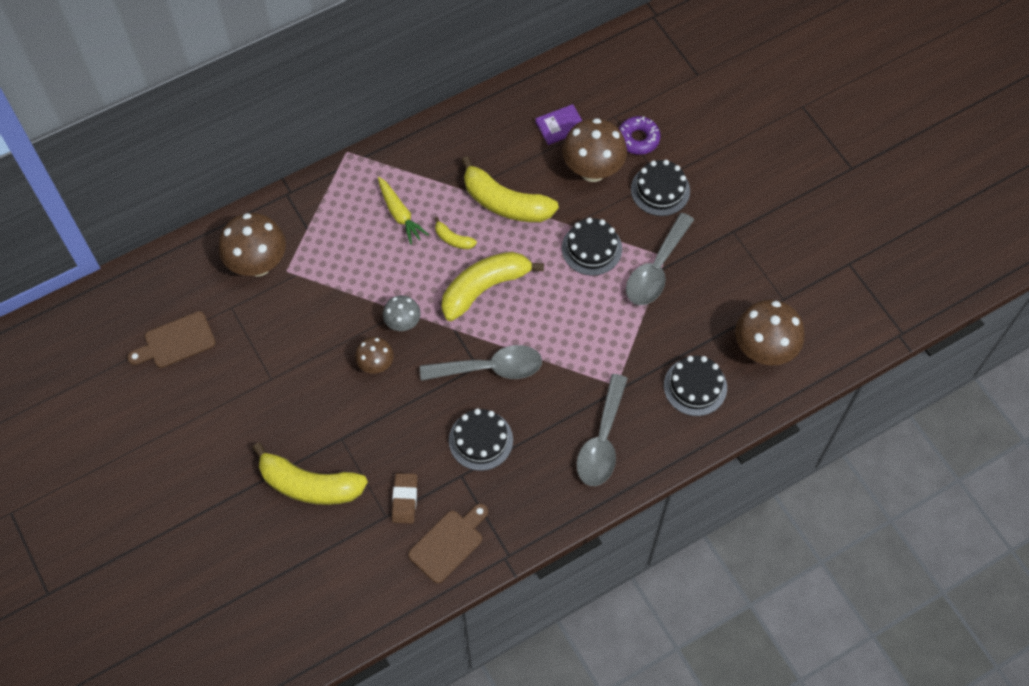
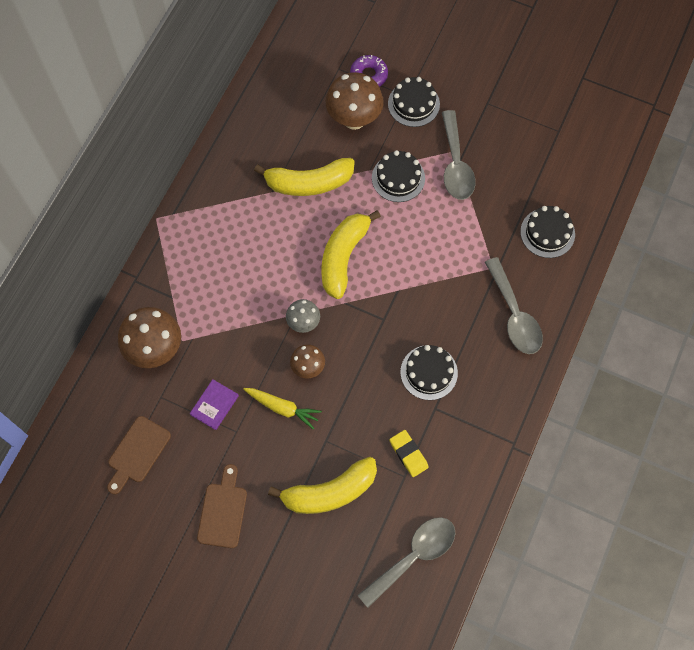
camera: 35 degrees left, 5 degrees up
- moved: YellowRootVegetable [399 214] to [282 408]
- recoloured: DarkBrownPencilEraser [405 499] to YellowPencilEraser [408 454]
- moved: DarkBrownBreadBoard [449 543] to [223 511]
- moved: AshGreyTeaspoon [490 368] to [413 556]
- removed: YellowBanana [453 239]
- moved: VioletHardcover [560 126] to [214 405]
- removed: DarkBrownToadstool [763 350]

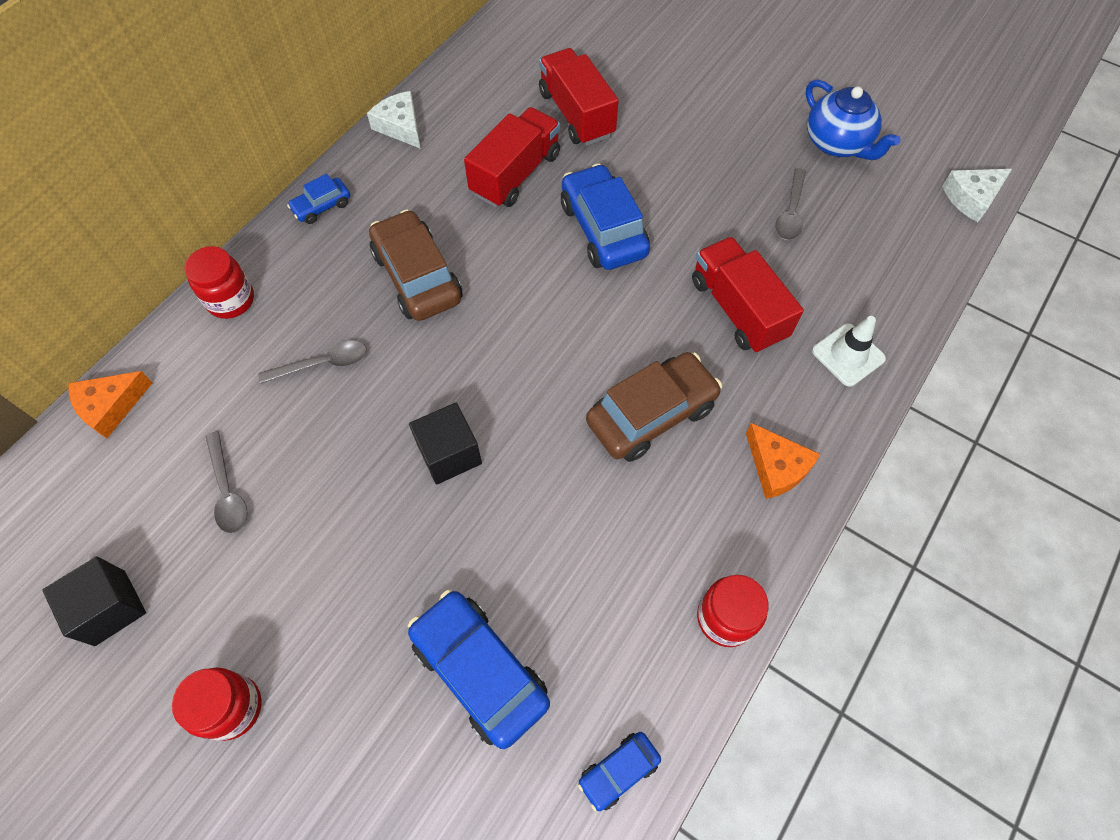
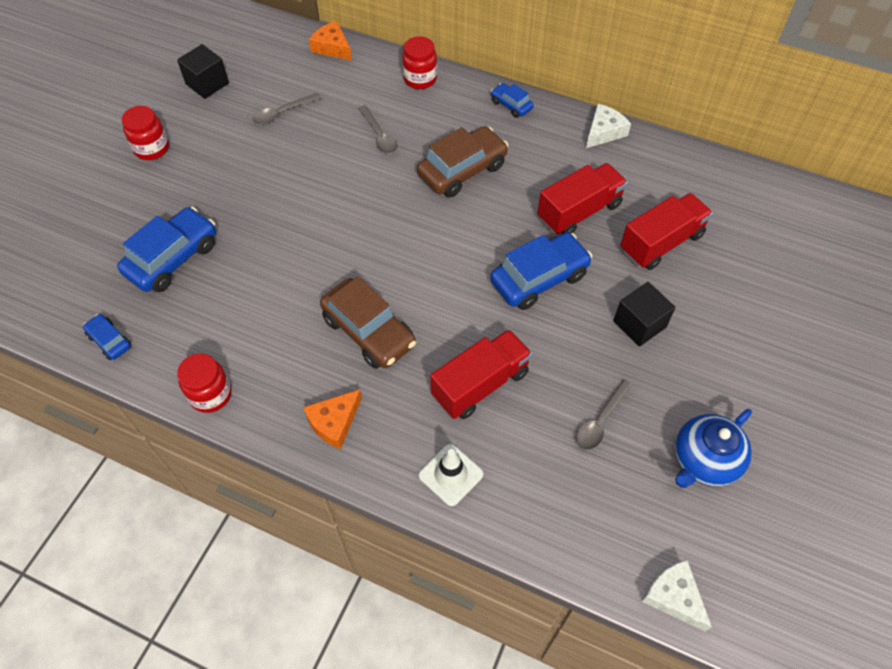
camera: 80 degrees right, 5 degrees down
- moved: EbonyBlock [449 454] to [639 324]
- turned: ScarletTruck [515 174] = [579 212] 60 degrees counterclockwise
- turned: AshGreyTeaspoon [790 212] = [600 421] 60 degrees counterclockwise

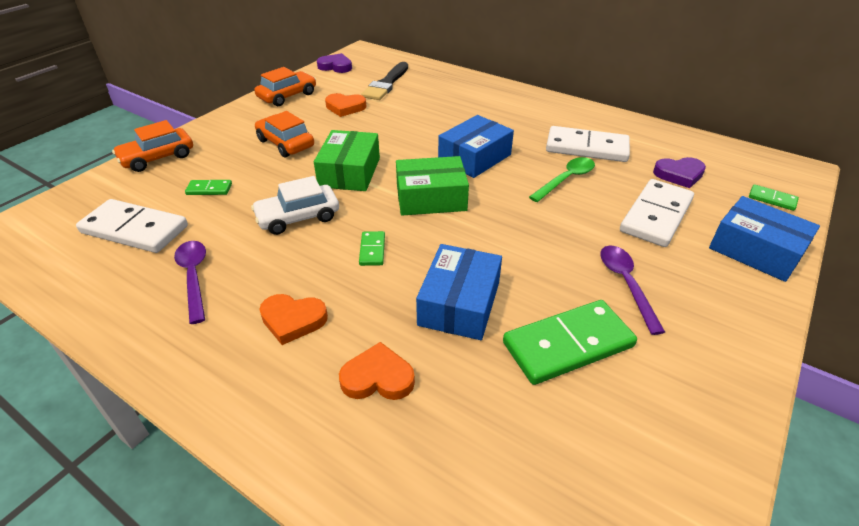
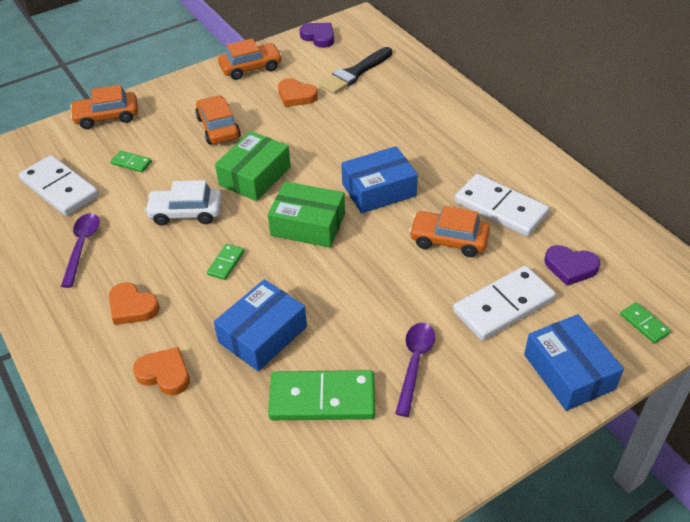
camera: 25 degrees right, 5 degrees up
- replaced: GreenTeaspoon [566 179] to OrangeColouredToyCar [448 240]

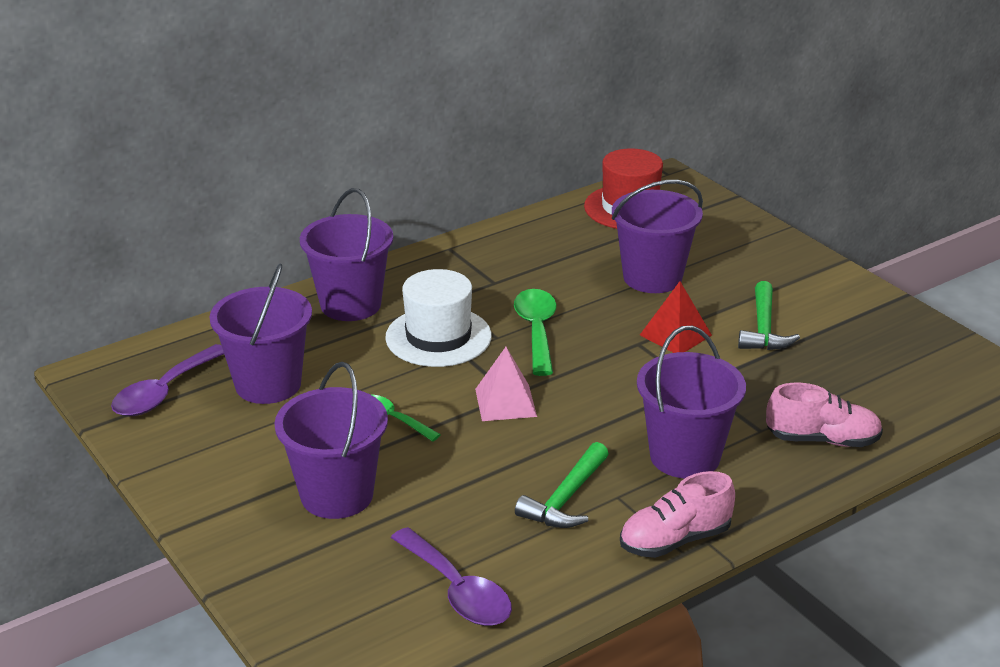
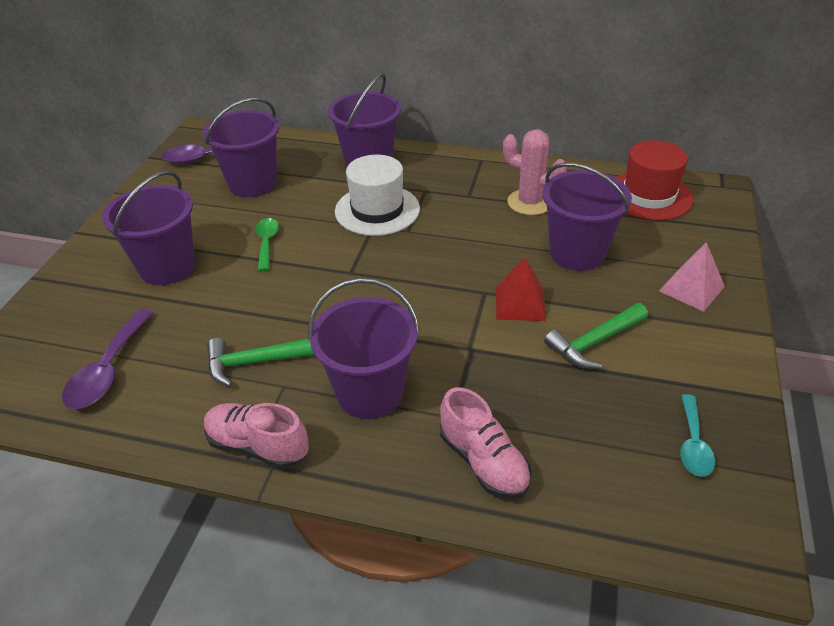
camera: 50 degrees right, 10 degrees up
- moved: RosyPyramid [505 402] to [691 288]
- removed: GreenTeaspoon [536 330]
- added: RosyPricklyPlant [529 202]
- added: TurquoiseTeaspoon [693 444]

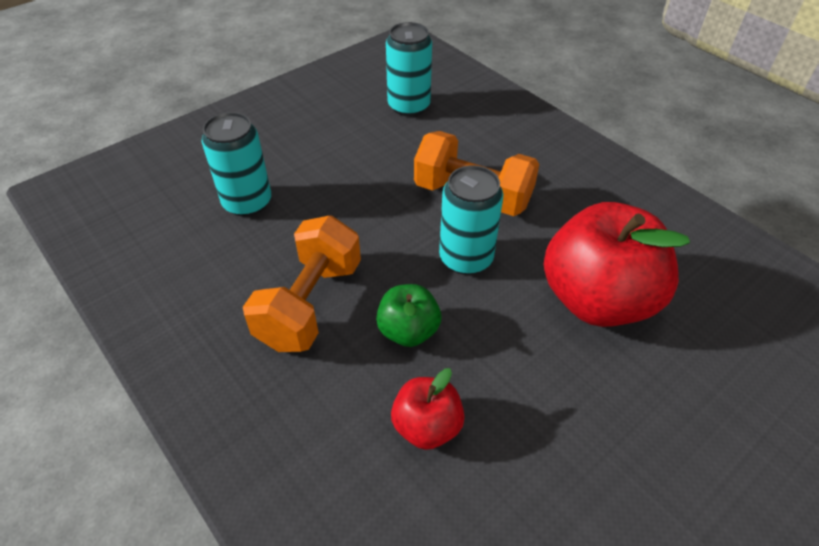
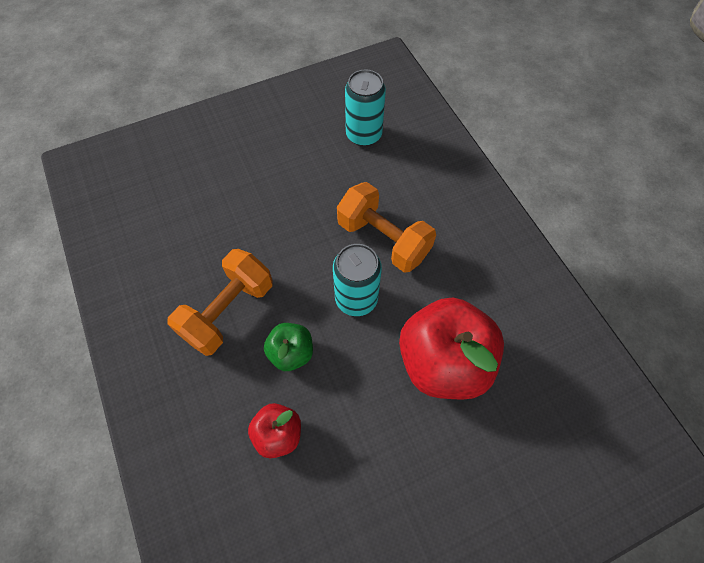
camera: 15 degrees right, 15 degrees up
- removed: TurquoiseCan [247 202]

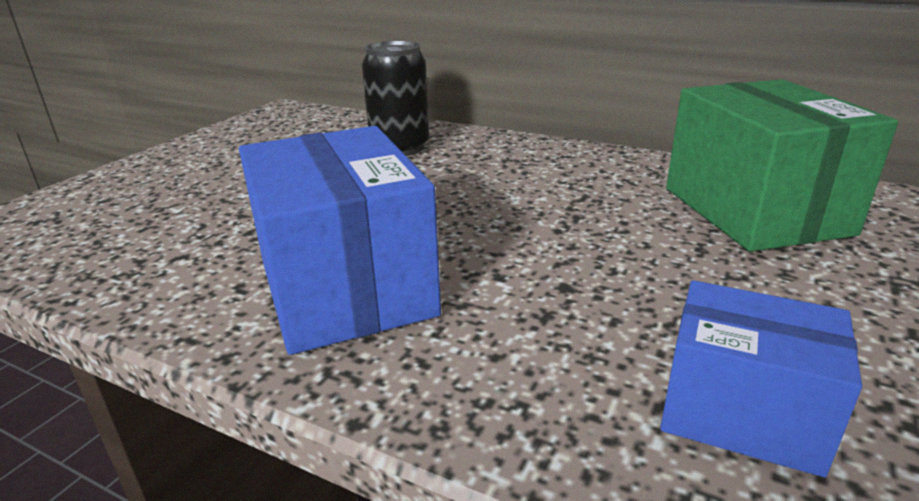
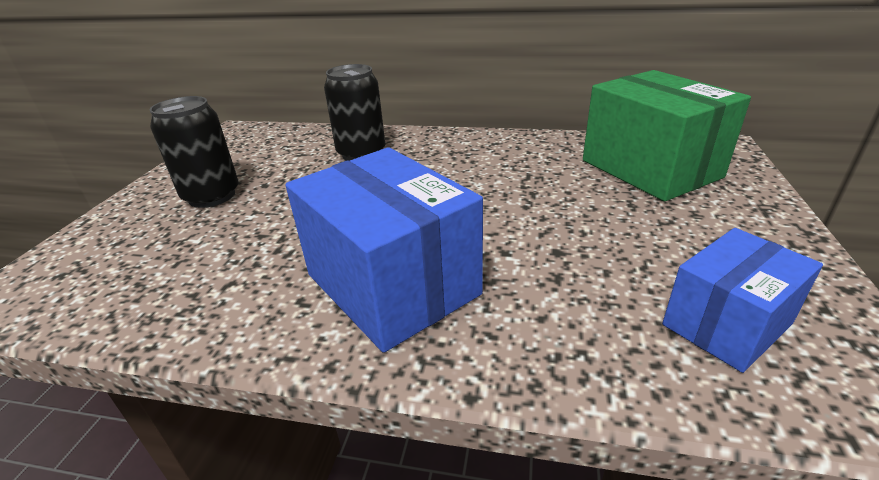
camera: 15 degrees left, 5 degrees up
- turned: BlueParcel [742 413] = [726 324] 45 degrees counterclockwise
- added: EbonyCan [212 196]

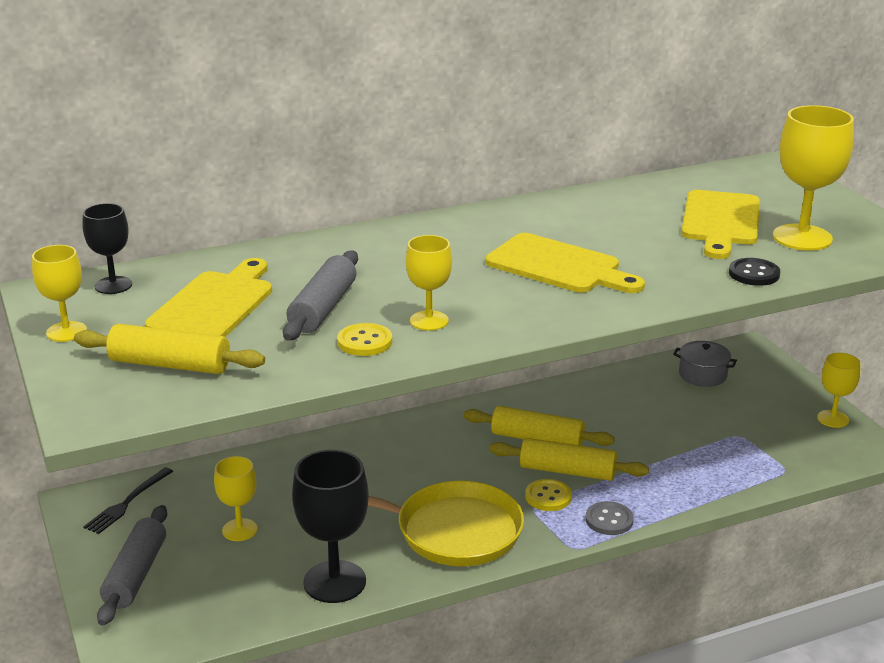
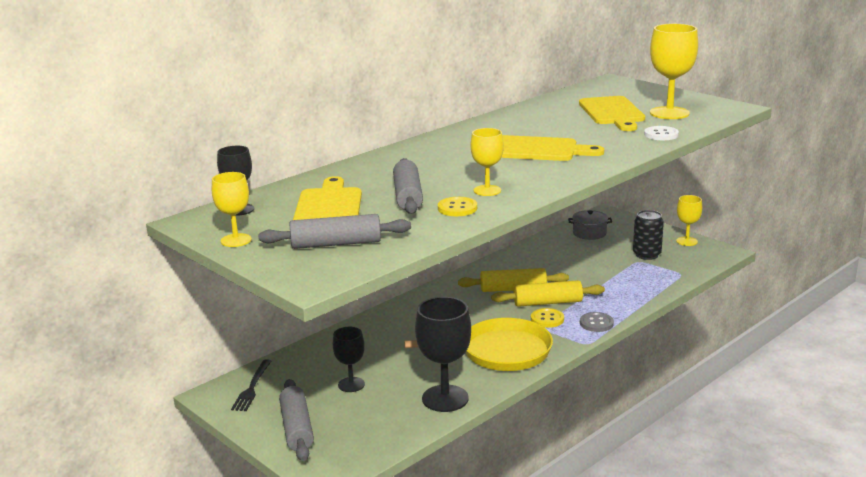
camera: 20 degrees left, 5 degrees down
- recoloured: YellowDoughRoller [170 365] to AshGreyDoughRoller [336 244]
- recoloured: YellowChalice [239 530] to EbonyChalice [351 384]
- recoloured: EbonySewingButton [754 274] to SnowWhiteSewingButton [661 135]
- added: EbonyCan [646 255]

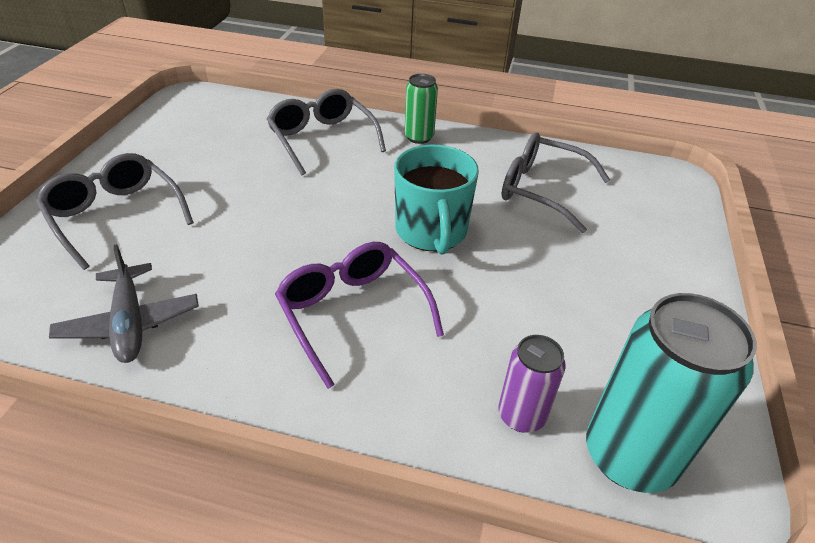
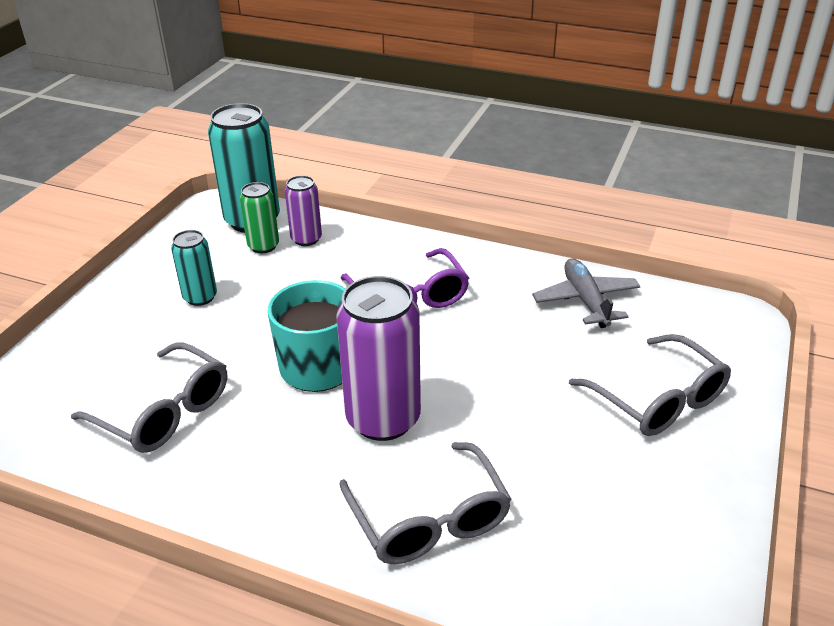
camera: 170 degrees left, 5 degrees down
- moved: GreenCan [419 137] to [263 246]
- added: TurquoiseCan [200 297]
- added: VioletCan [383 419]

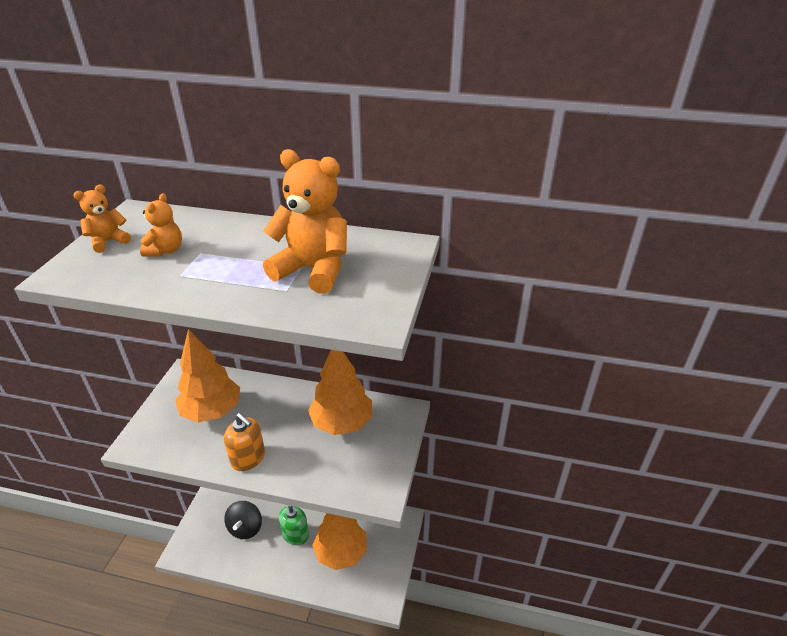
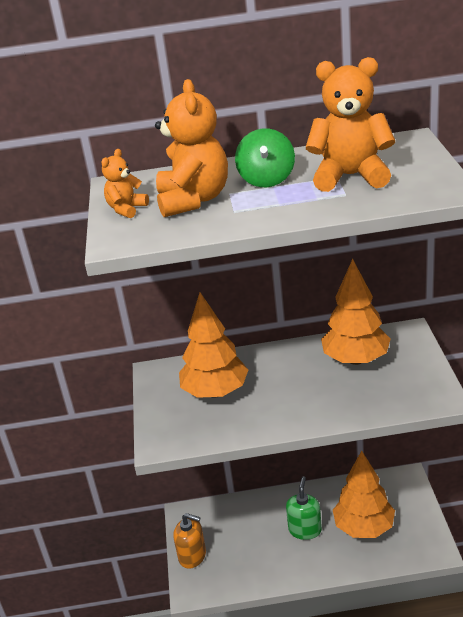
camera: 15 degrees left, 5 degrees down
- resized: OrangeColouredTeddy [165 251] = [193 200] x1.93
- moved: OrangeColouredSoapPump [248 458] to [192 556]
- removed: EbonySpinningTop [245 528]
- added: GreenSpinningTop [267 180]

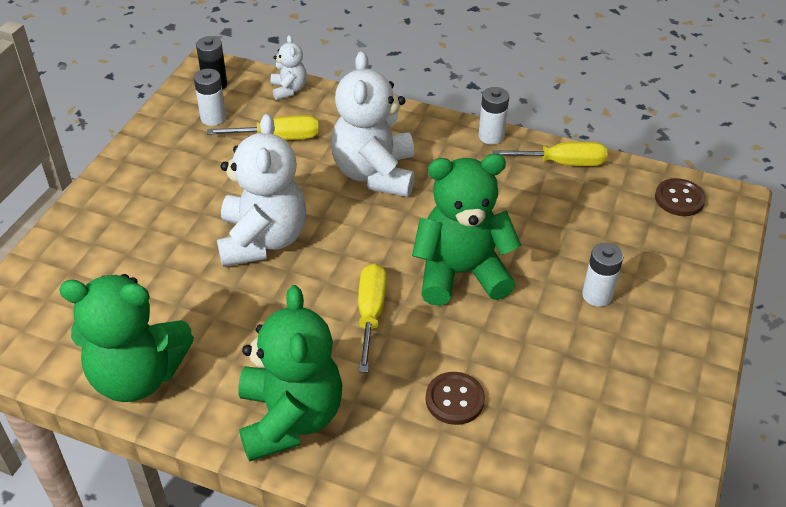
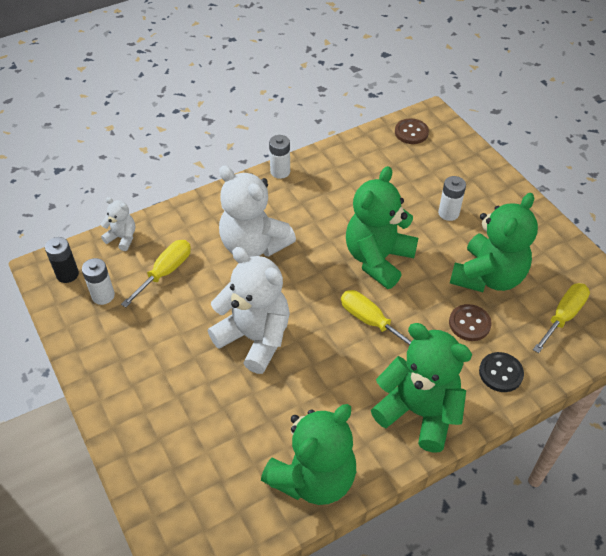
camera: 50 degrees left, 5 degrees up
- moved: YellowScrewdriver [562 163] to [563 316]
- added: GreenTeddy [488 277]
- added: EbonySewingButton [500 373]

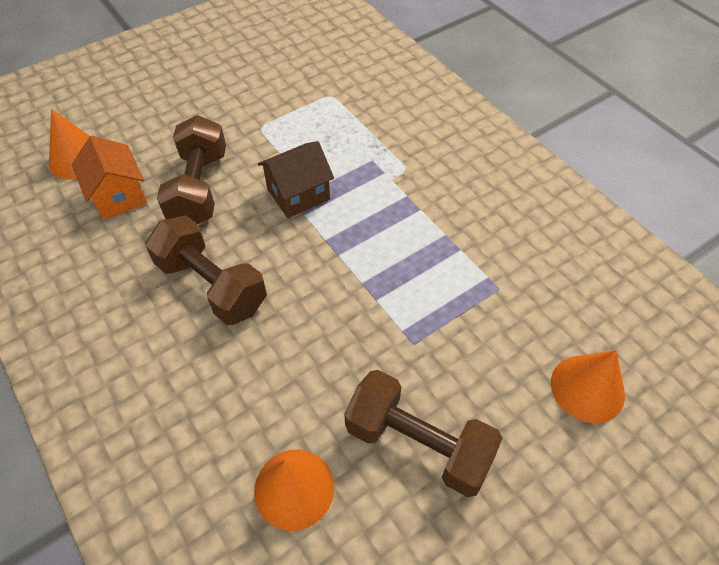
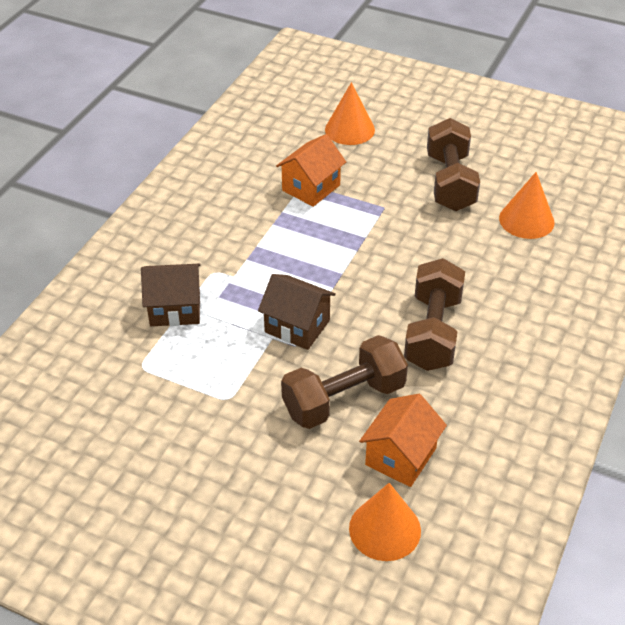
camera: 120 degrees left, 10 degrees down
- added: DarkBrownHouse [175 309]
- added: OrangeColouredHouse [311 188]

